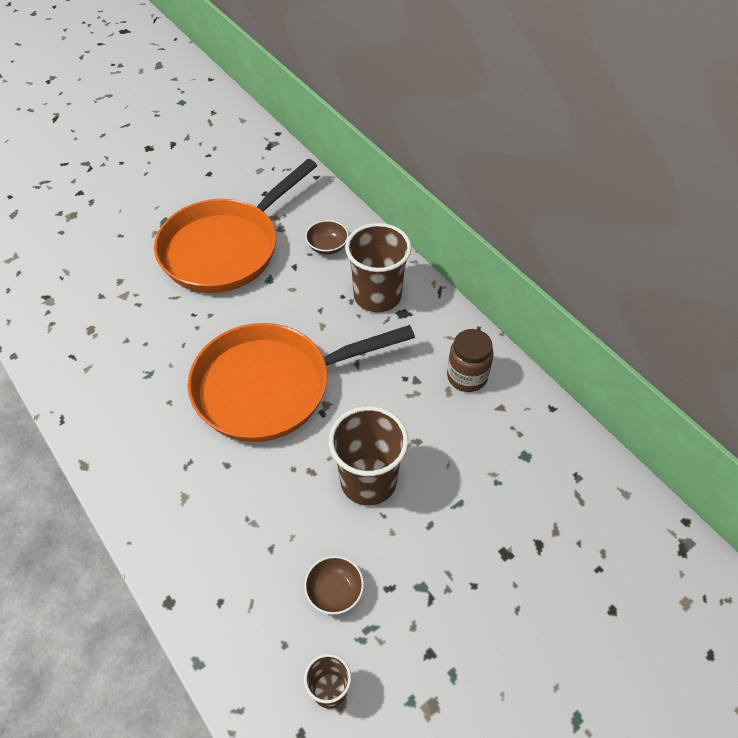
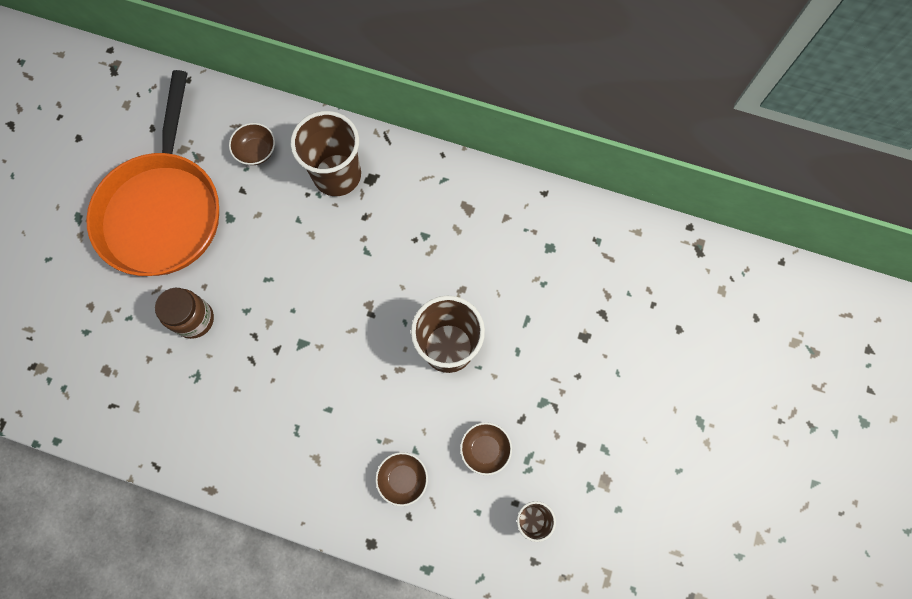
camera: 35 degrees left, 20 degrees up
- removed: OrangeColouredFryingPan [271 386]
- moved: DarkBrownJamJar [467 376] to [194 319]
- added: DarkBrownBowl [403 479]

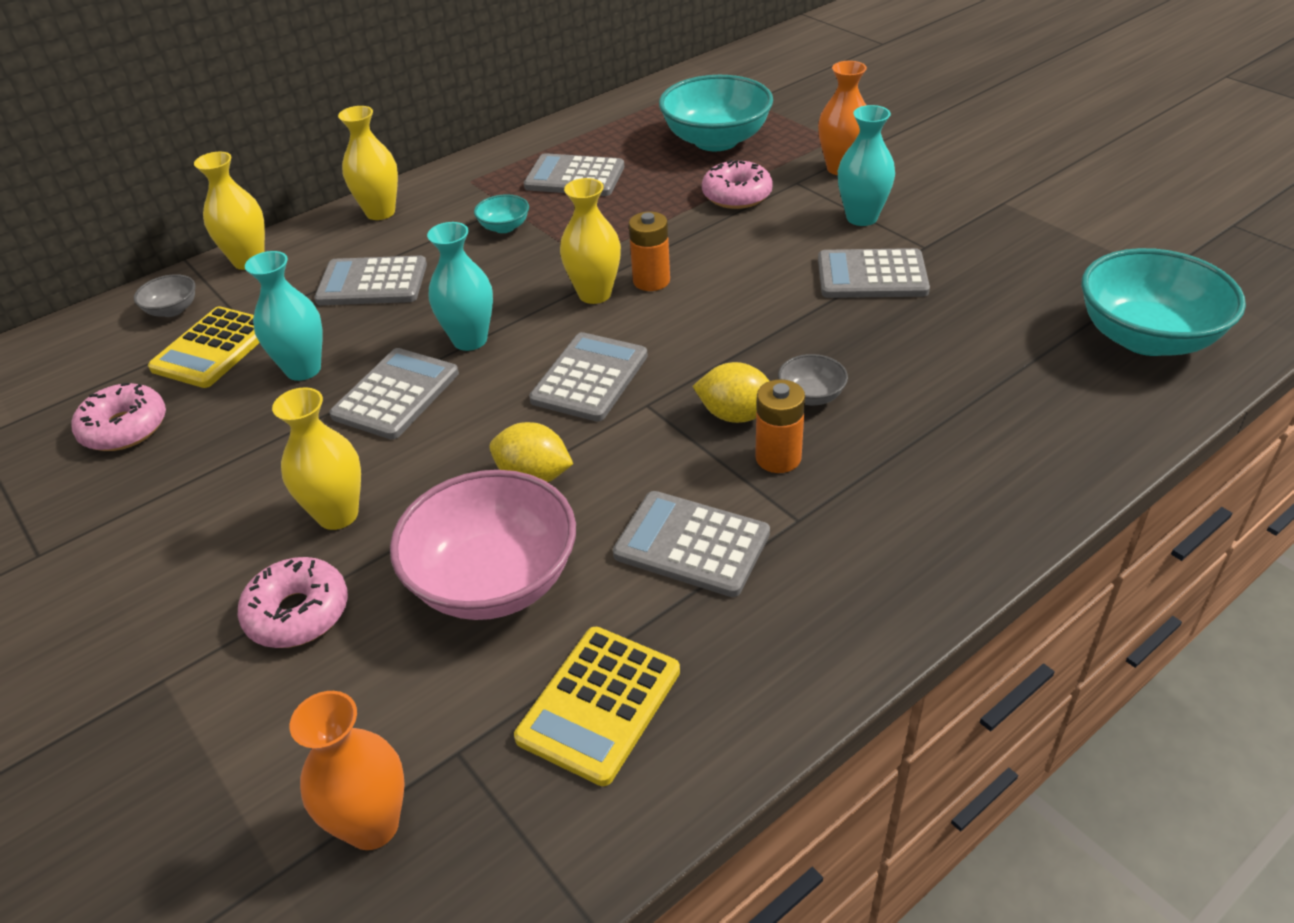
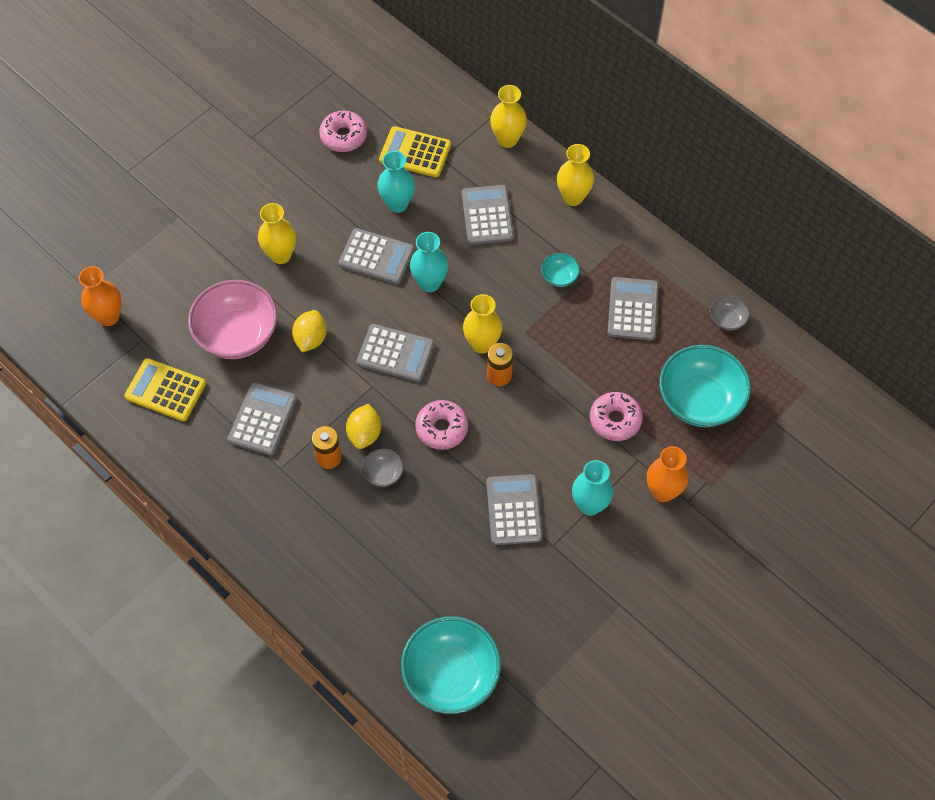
camera: 80 degrees right, 20 degrees up
- moved: AshGreyBowl [172 310] to [727 319]
- moved: RosyGlazedDonut [298 613] to [441 428]

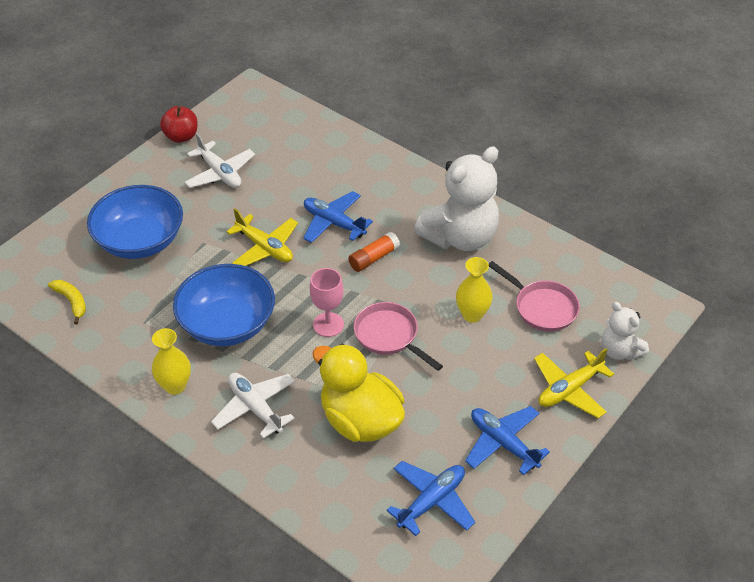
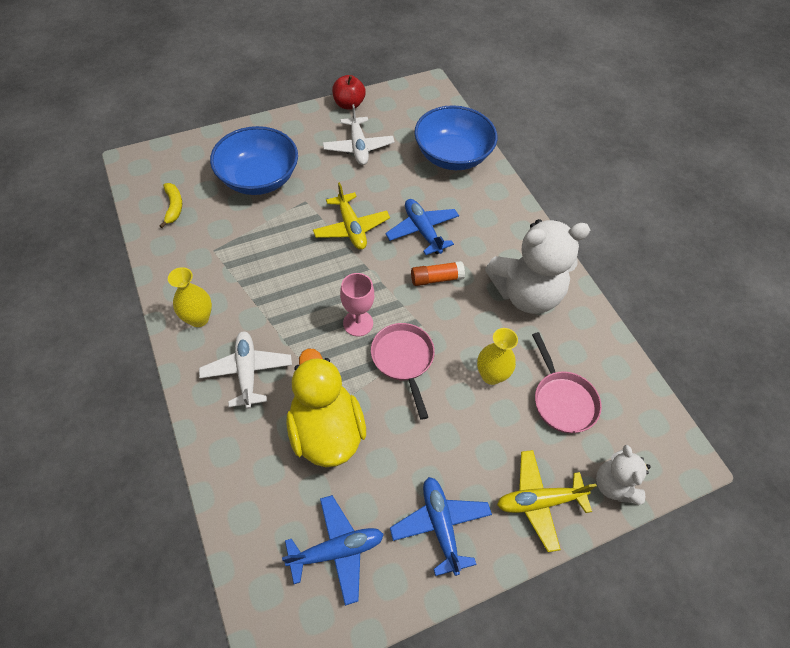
camera: 25 degrees right, 10 degrees up
- moved: BlueBowl [227 324] to [452 156]

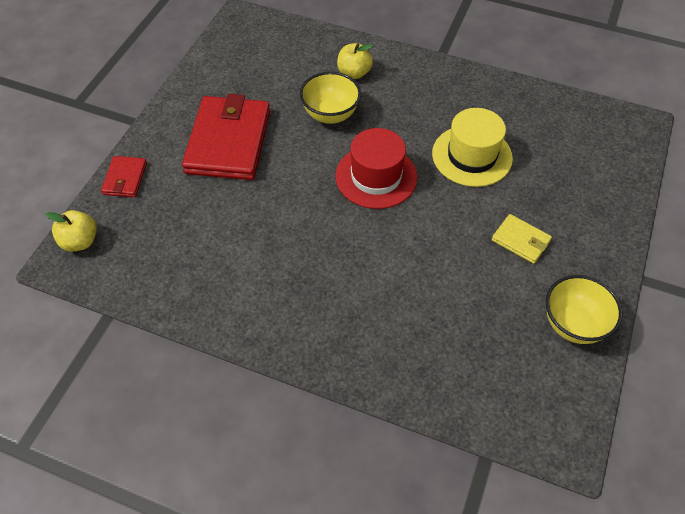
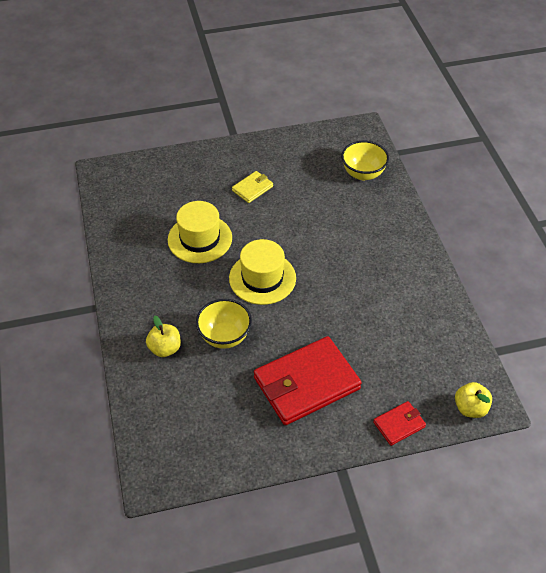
camera: 125 degrees left, 5 degrees down
- recoloured: ScarletTallHat [376 176] to YellowTallHat [262 278]
- turned: YellowWallet [521 240] = [252 188] 45 degrees clockwise
- moved: YellowBowl [573 324] to [363 174]

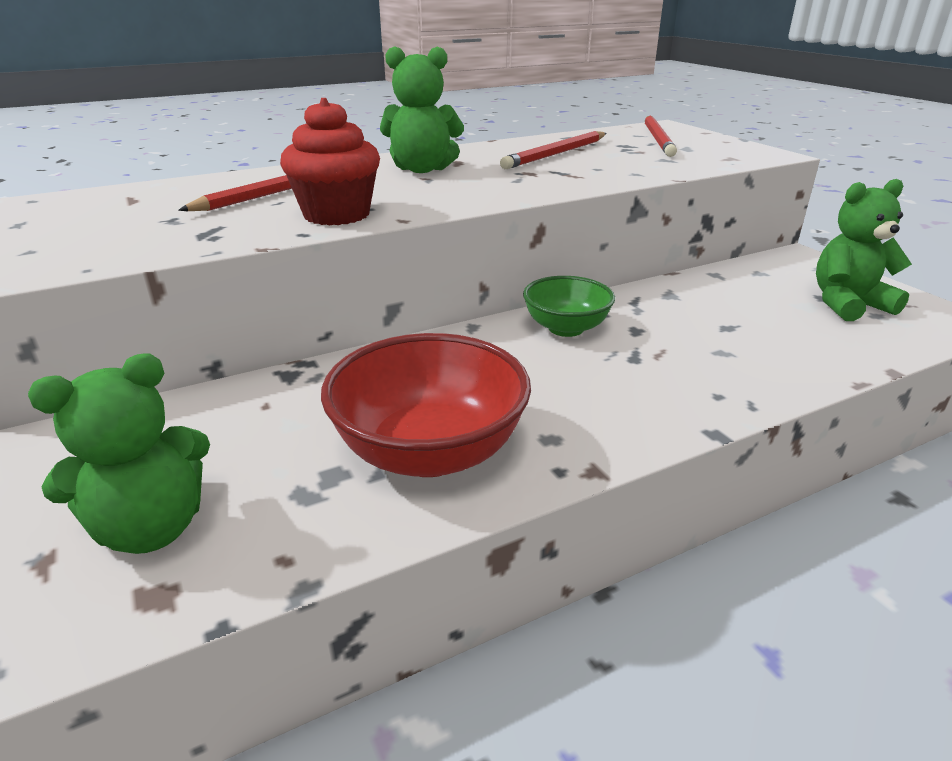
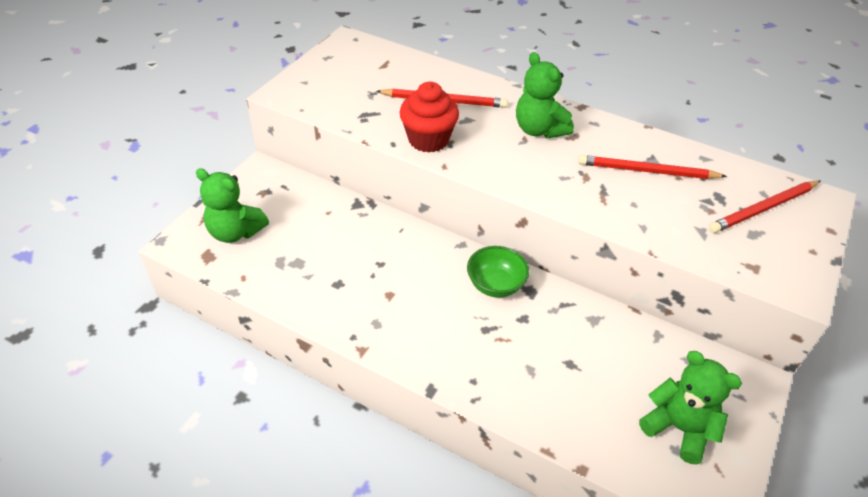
camera: 55 degrees right, 15 degrees up
- removed: ScarletBowl [429 452]

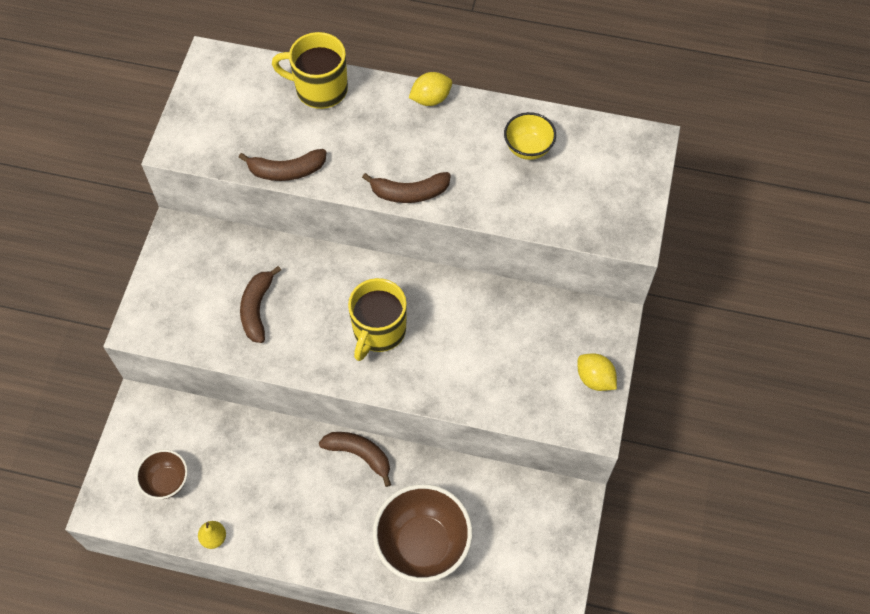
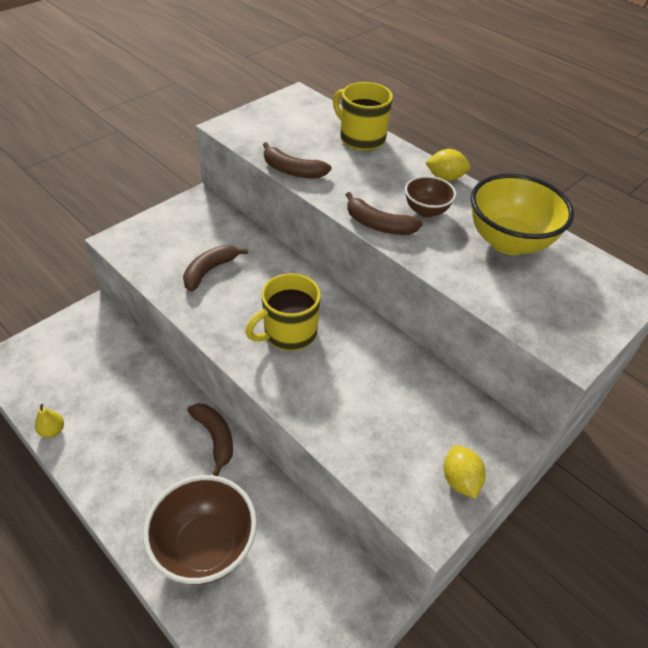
camera: 30 degrees right, 15 degrees down
- moved: DarkBrownBowl [167 481] to [426 211]
- resized: YellowBowl [528 148] = [508 242] x1.84

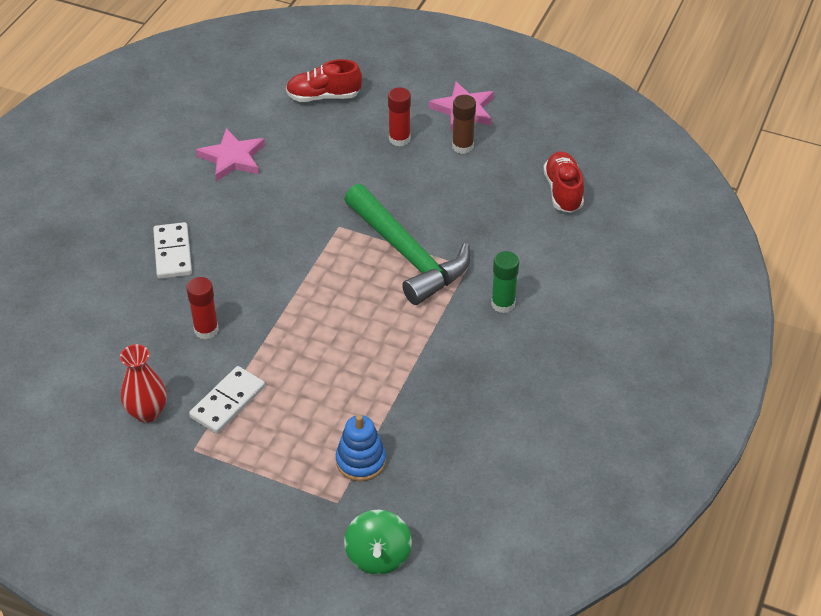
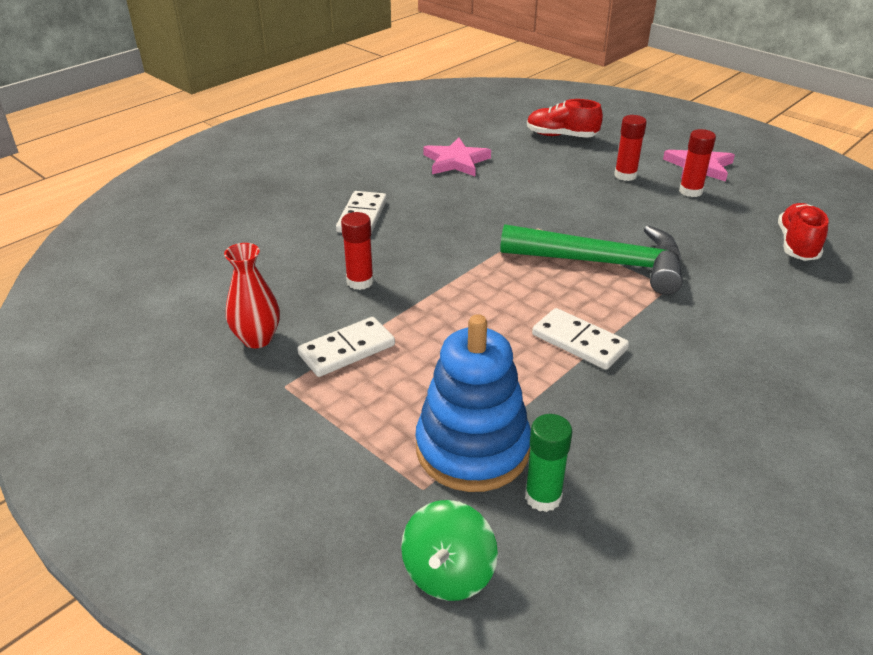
camera: 20 degrees right, 10 degrees down
- resized: BlueStackingToy [361 461] = [472 449] x1.72
- turned: GreenCarpenter'sHammer [407 254] = [603 263] 60 degrees counterclockwise
- recoloured: DarkBrownGlue [462 146] to ScarletGlue [690 191]
- moved: GreenGlue [503 304] to [543 497]
- added: SnowWhiteDomino [579 342]

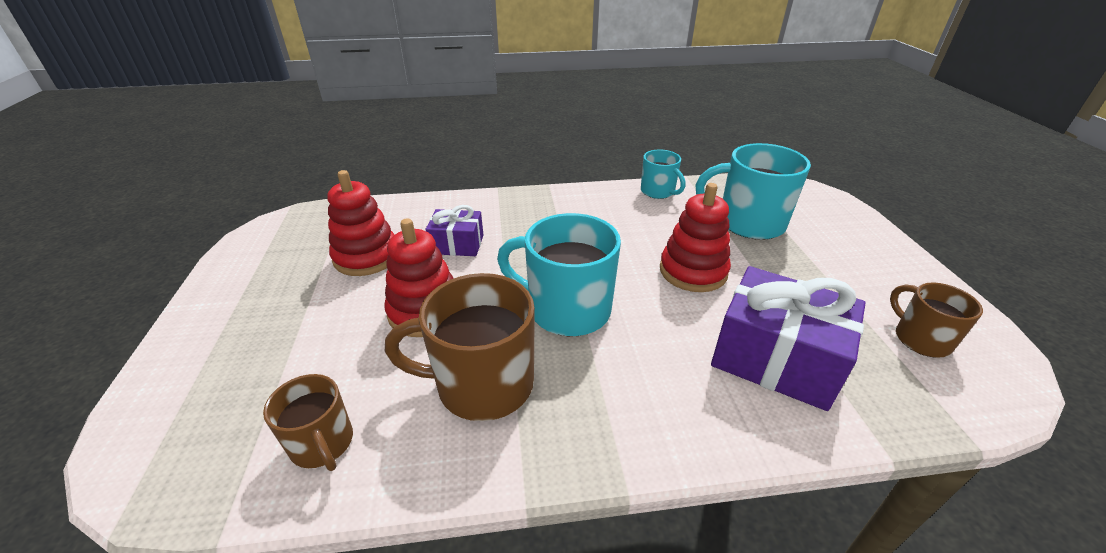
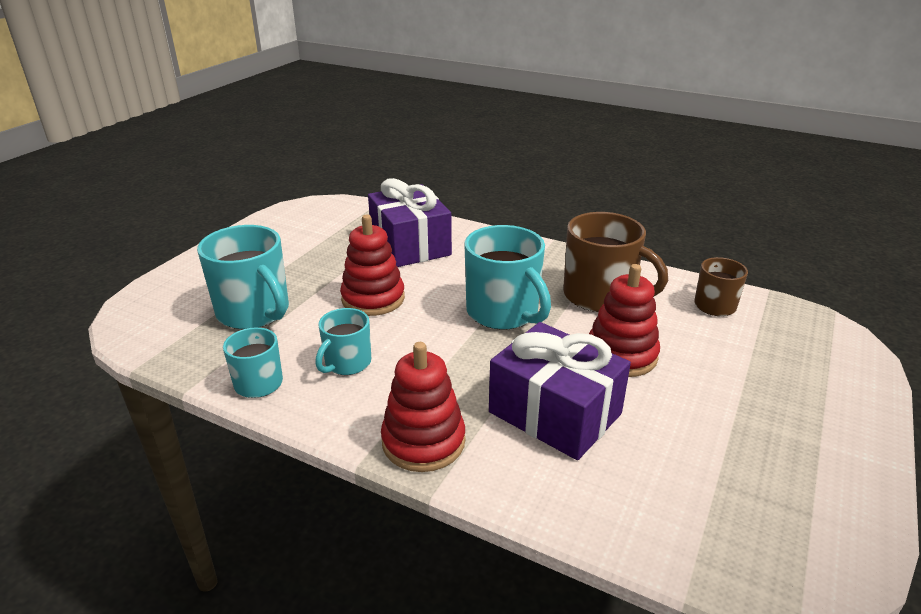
camera: 145 degrees left, 5 degrees down
- moved: ScarletStackingToy [366 257] to [423 441]
- resized: VioletWrappedGift [457 244] = [555 413] x1.79
- removed: DarkBrownTeaMug [920 339]
- added: TurquoiseTeaMug [347 363]

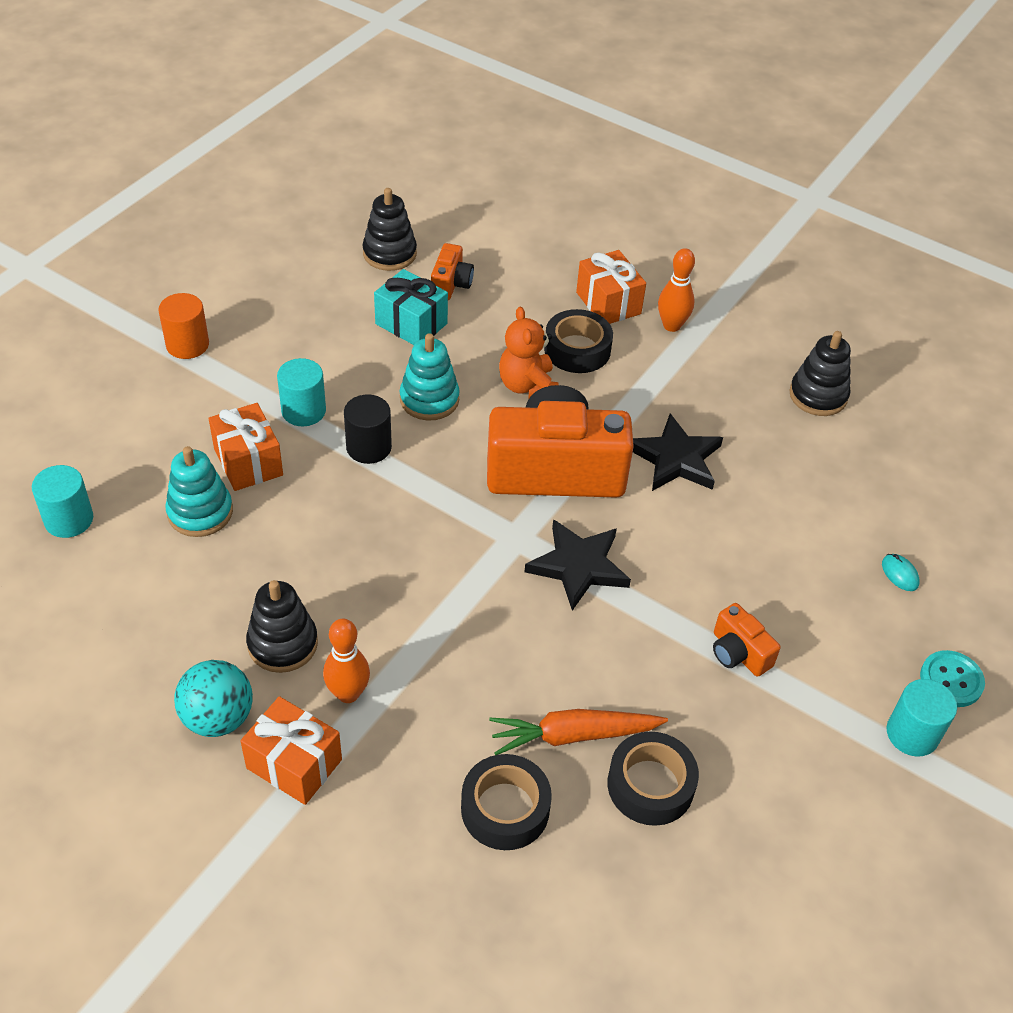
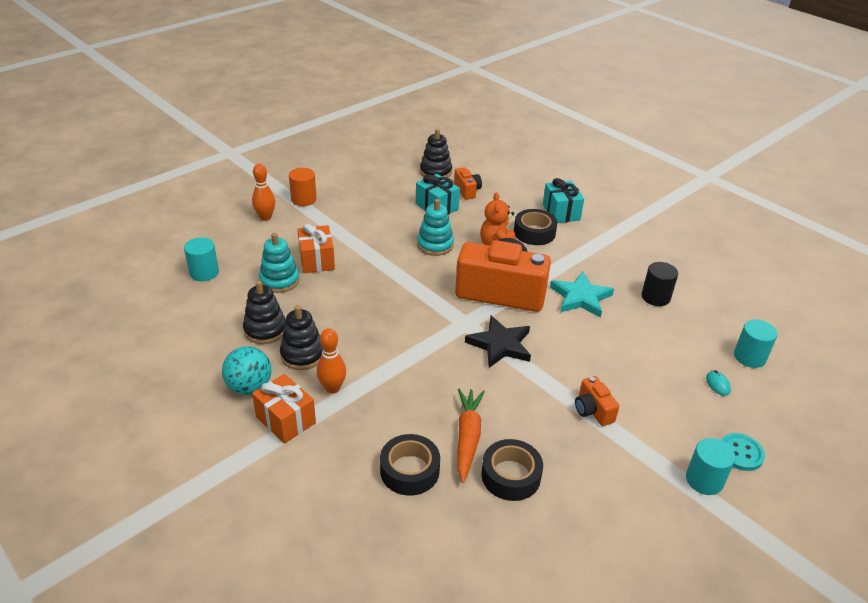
camera: 15 degrees right, 10 degrees down
- moved: TurquoiseCylinder [303 411] to [749 357]
- moved: EbonyCylinder [369 447] to [655 297]
- turned: OrangeColouredPhotoCamera [451 284] = [467 191] 45 degrees counterclockwise
- turned: OrangeColouredRootVegetable [573 735] = [467 437] 90 degrees clockwise
- recoloured: OrangeColouredWrappedGift [608 303] to TurquoiseWrappedGift [561 212]
- recoloured: EbonyStar [676 458] to TurquoiseStar [581 297]
- moved: OrangeColouredTenpin [671 325] to [265 217]
- moved: EbonyStackingToy [818 395] to [265 330]

